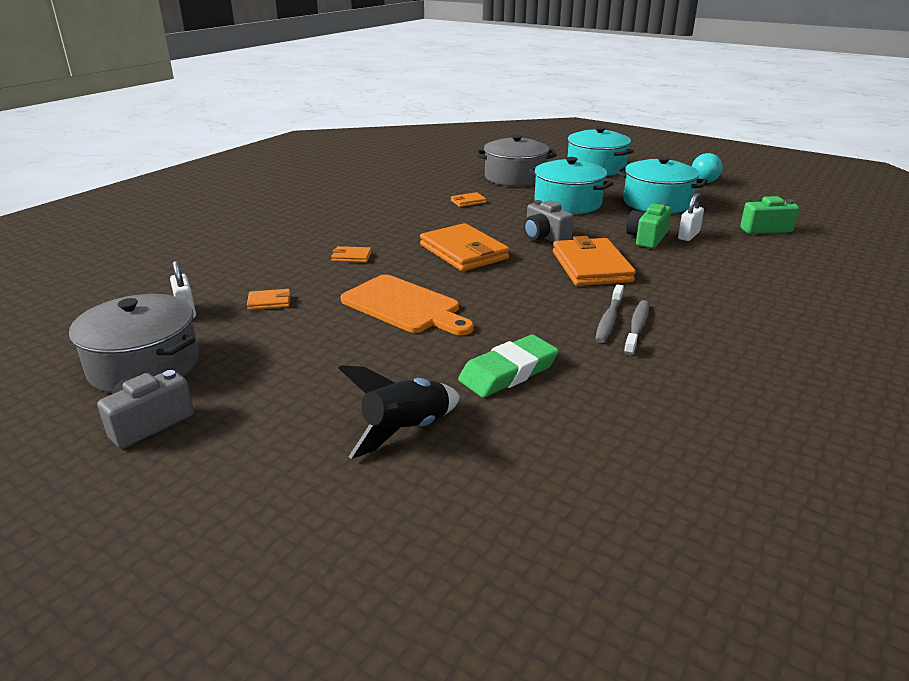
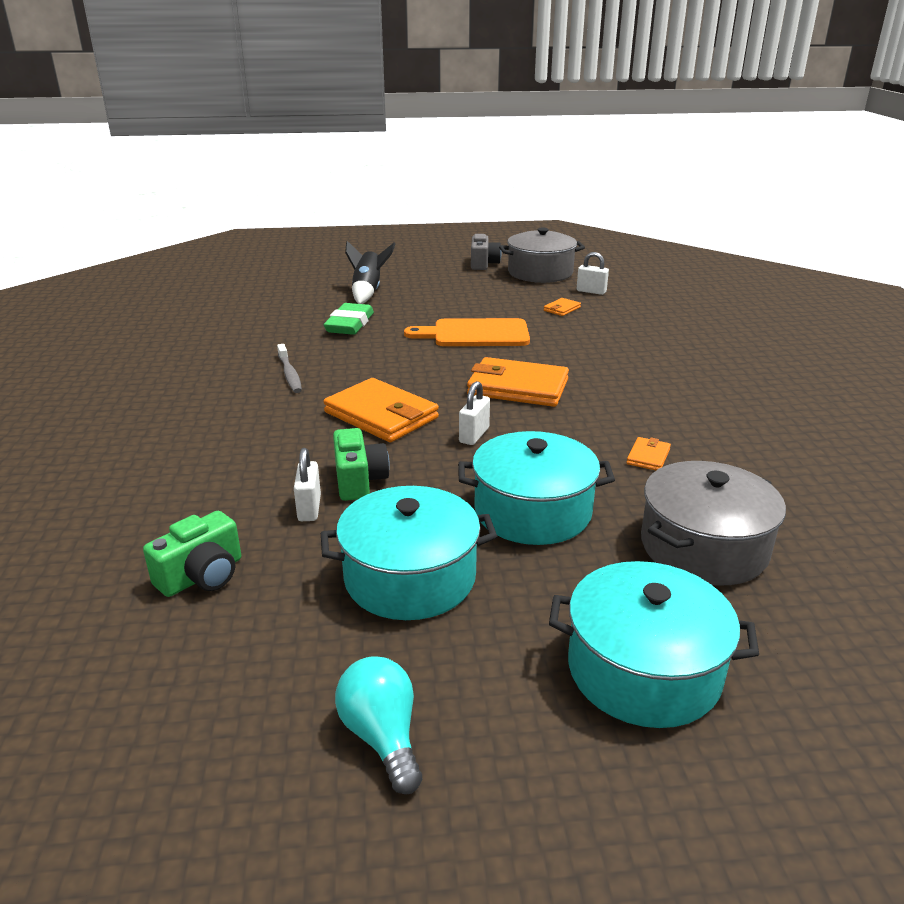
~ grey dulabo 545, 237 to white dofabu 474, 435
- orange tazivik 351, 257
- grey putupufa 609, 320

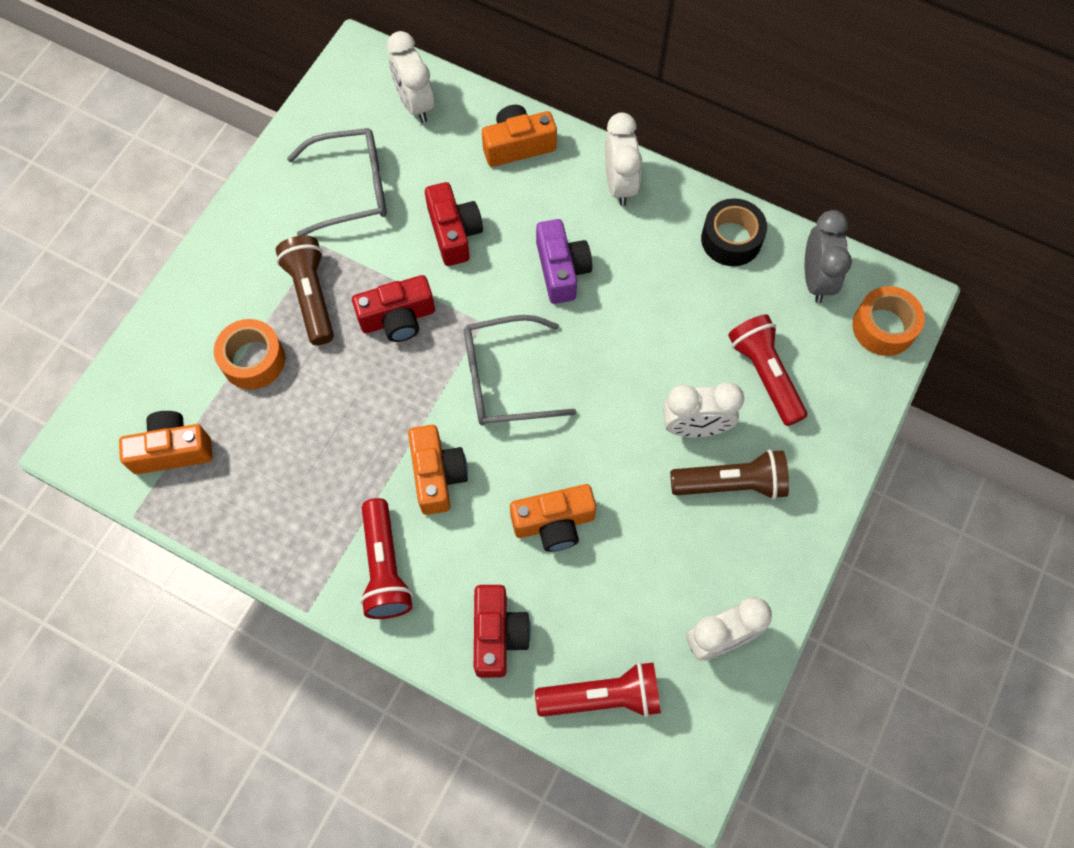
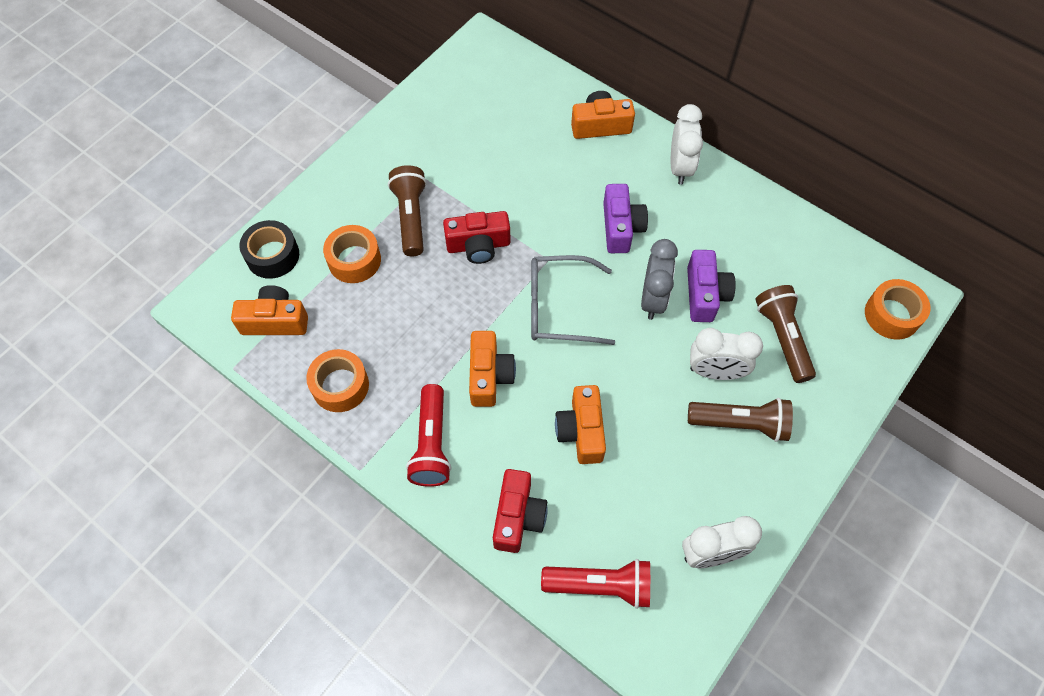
- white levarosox 415, 104
- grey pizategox 352, 188
- red dulabo 454, 233
~ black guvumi 731, 239 to 272, 255
~ grey levarosox 816, 279 to 653, 299
~ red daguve 765, 375 to brown daguve 782, 338
~ orange dulabo 554, 523 = 581, 431 90 degrees clockwise
+ purple dulabo 705, 294
+ orange guvumi 340, 386

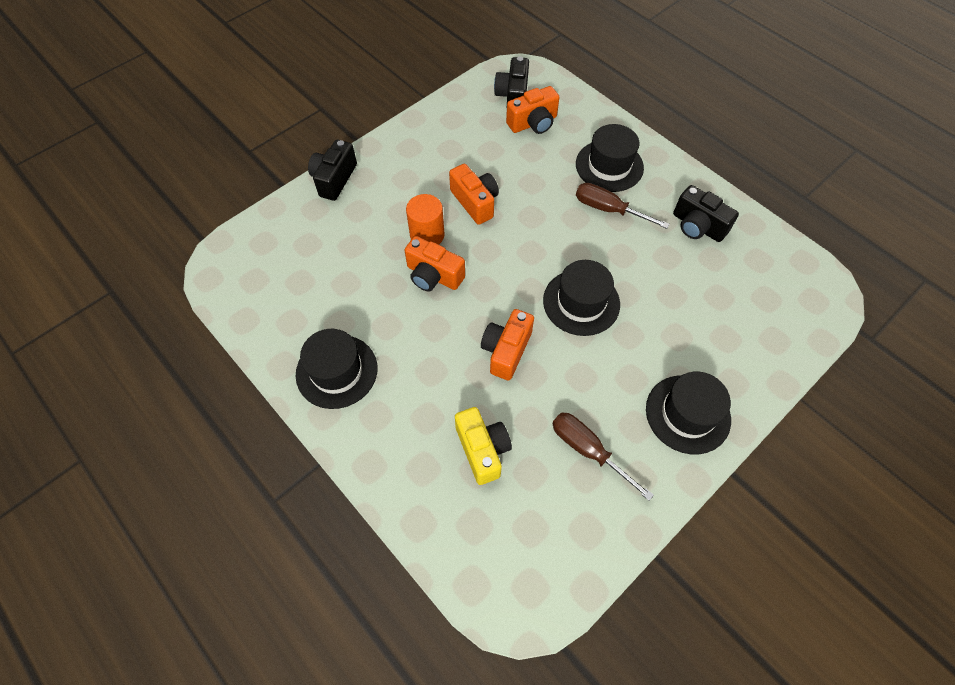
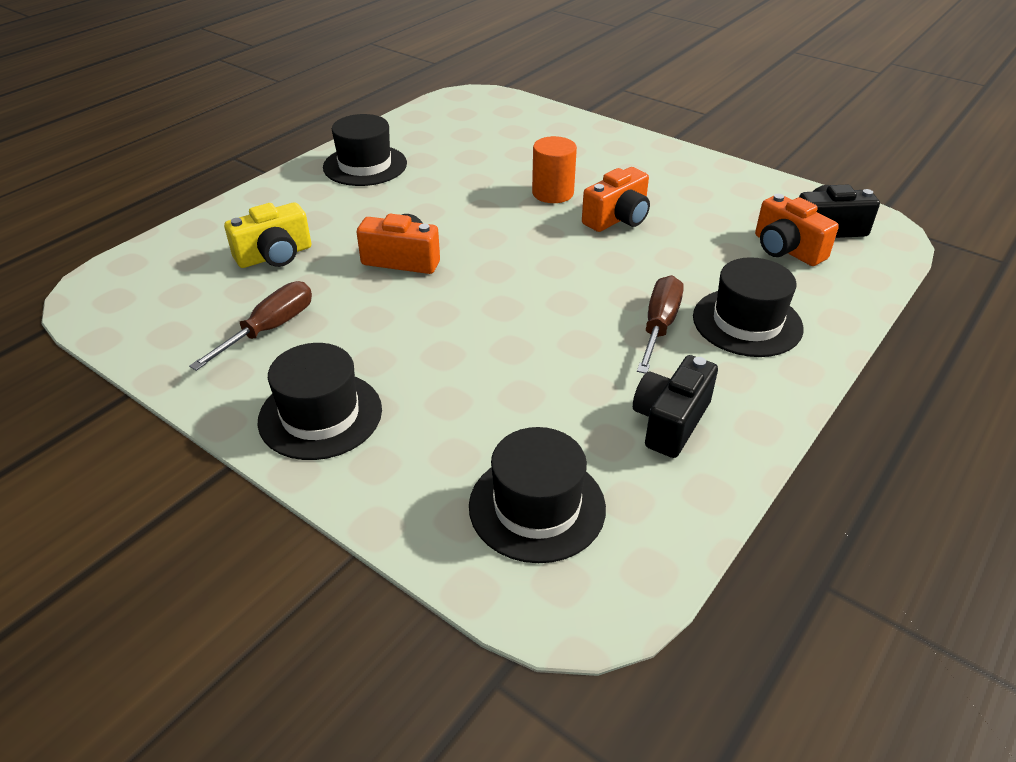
- black dulabo 334, 179
- orange dulabo 433, 276
~ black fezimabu 581, 302 to 537, 506

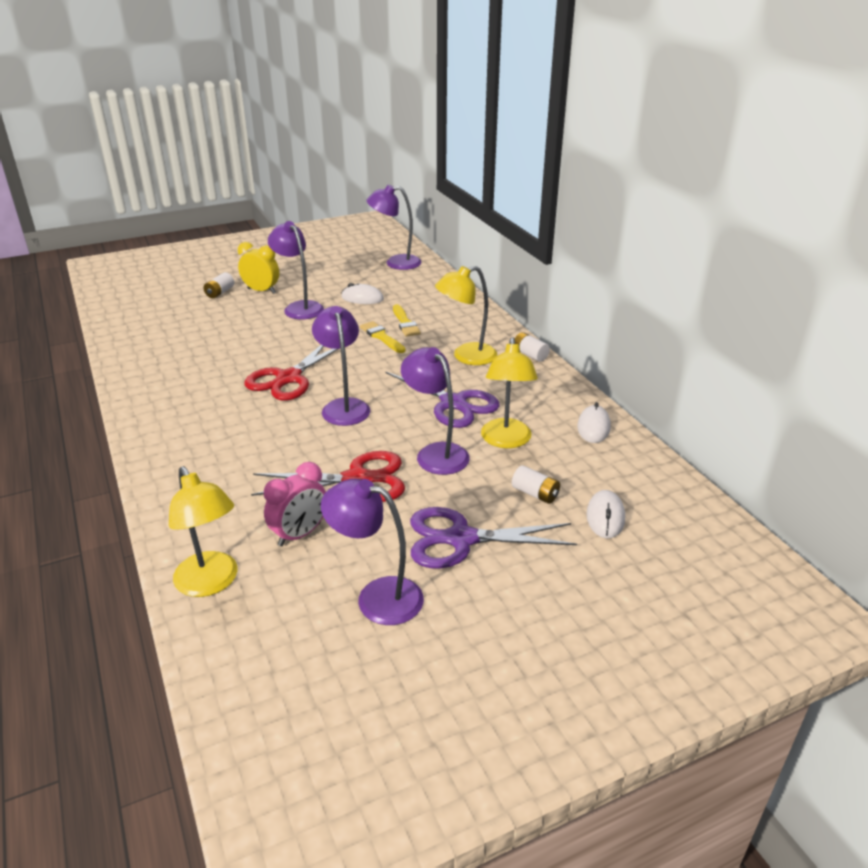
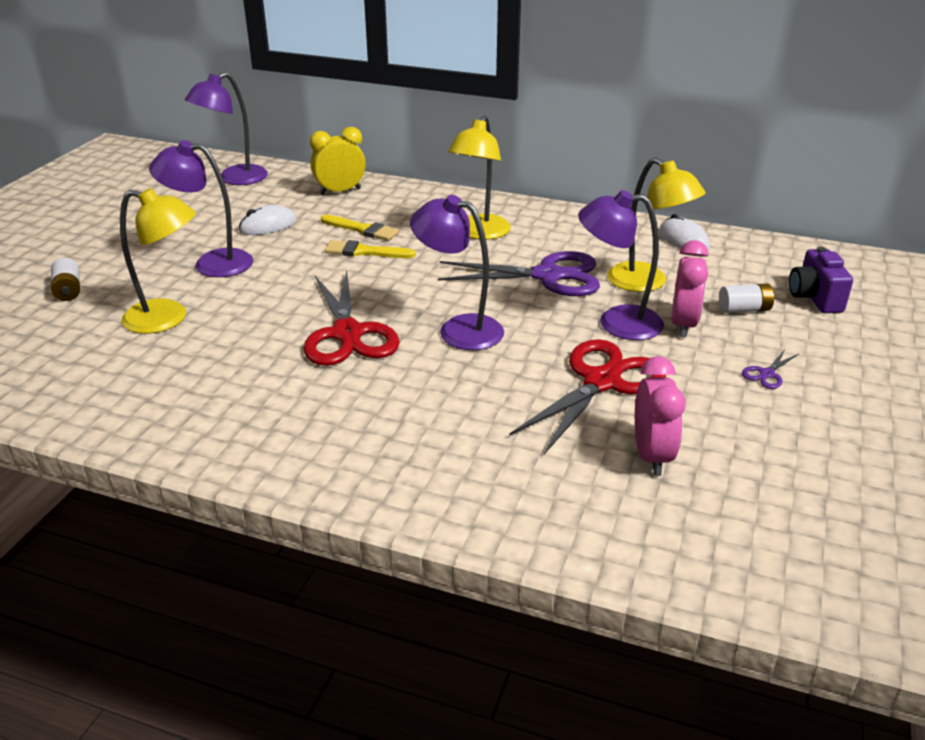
~ yellow levarosox 261, 291 to 340, 191
- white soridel 530, 355
~ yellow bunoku 211, 583 to 168, 319
- purple bunoku 377, 597
~ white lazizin 605, 517 to purple dulabo 814, 298
~ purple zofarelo 460, 539 = 767, 374 x0.40
+ pink levarosox 683, 325

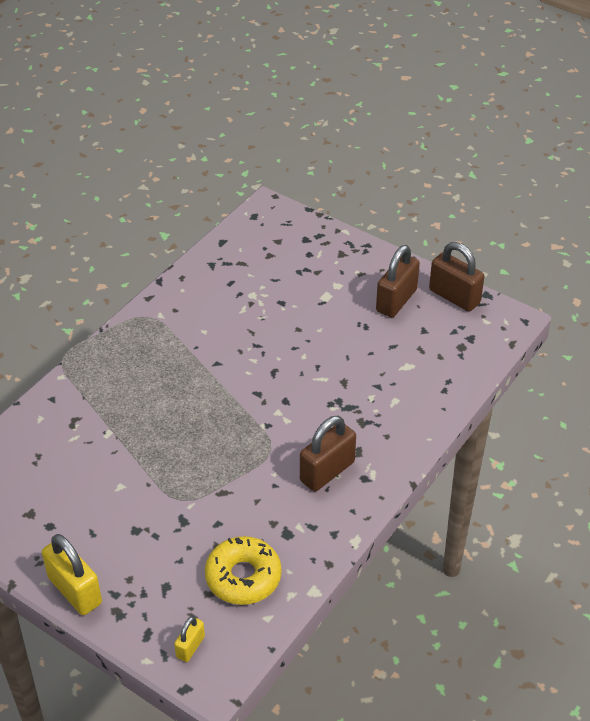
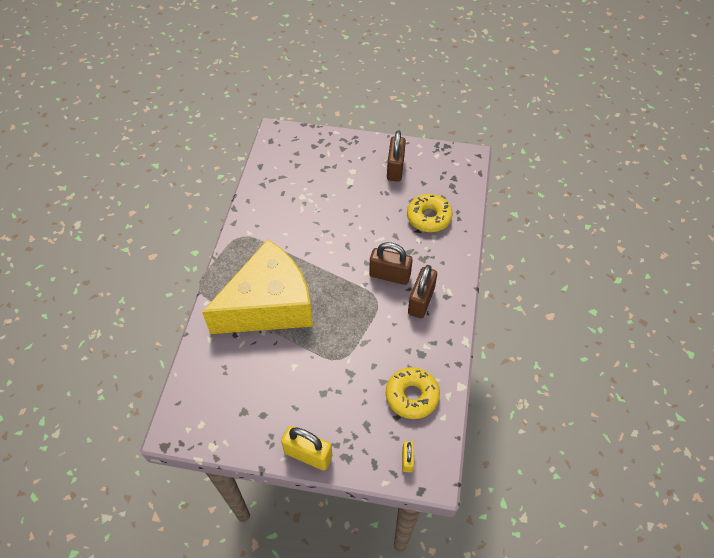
~ brown dofabu 454, 297 to 389, 275
+ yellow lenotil 428, 217
+ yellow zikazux 269, 305

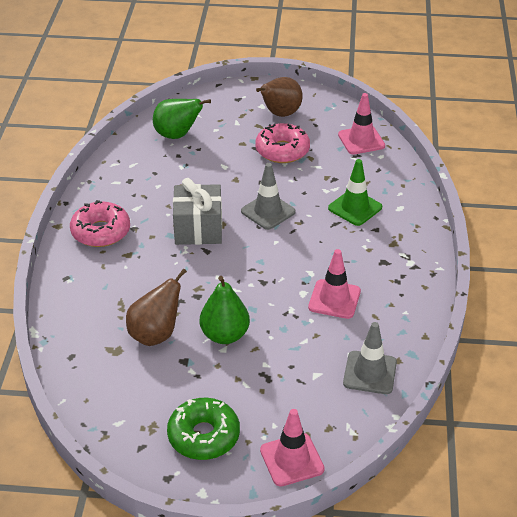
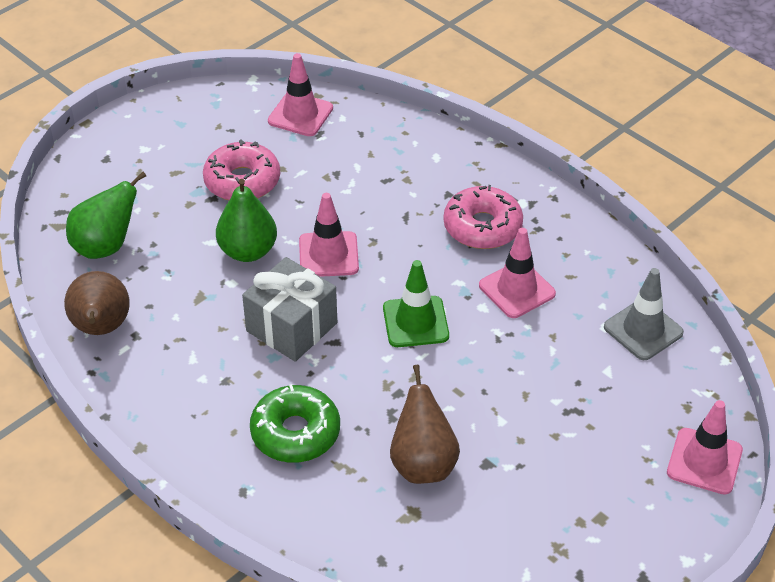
~ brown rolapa 280, 114 to 101, 328
~ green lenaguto 355, 208 to 415, 322
~ grey lenaguto 268, 211 to pink lenaguto 328, 255
~ pink lenotil 101, 232 to 482, 227
~ green rolapa 225, 335 to 248, 251
~ green lenotil 203, 436 to 295, 433

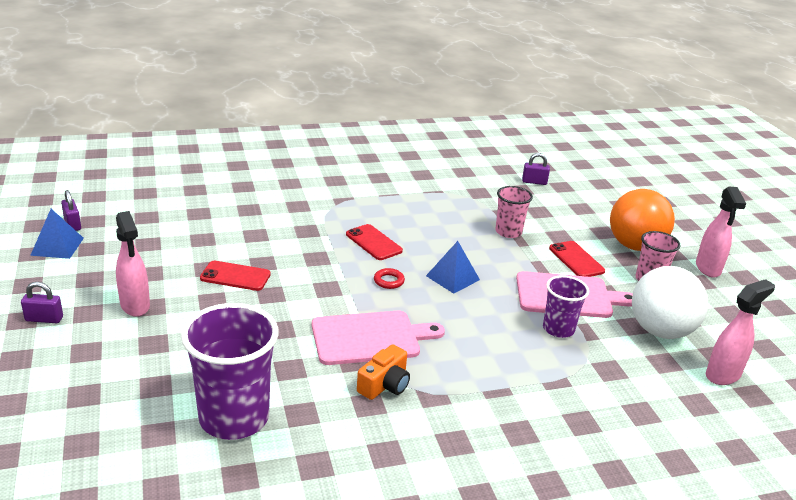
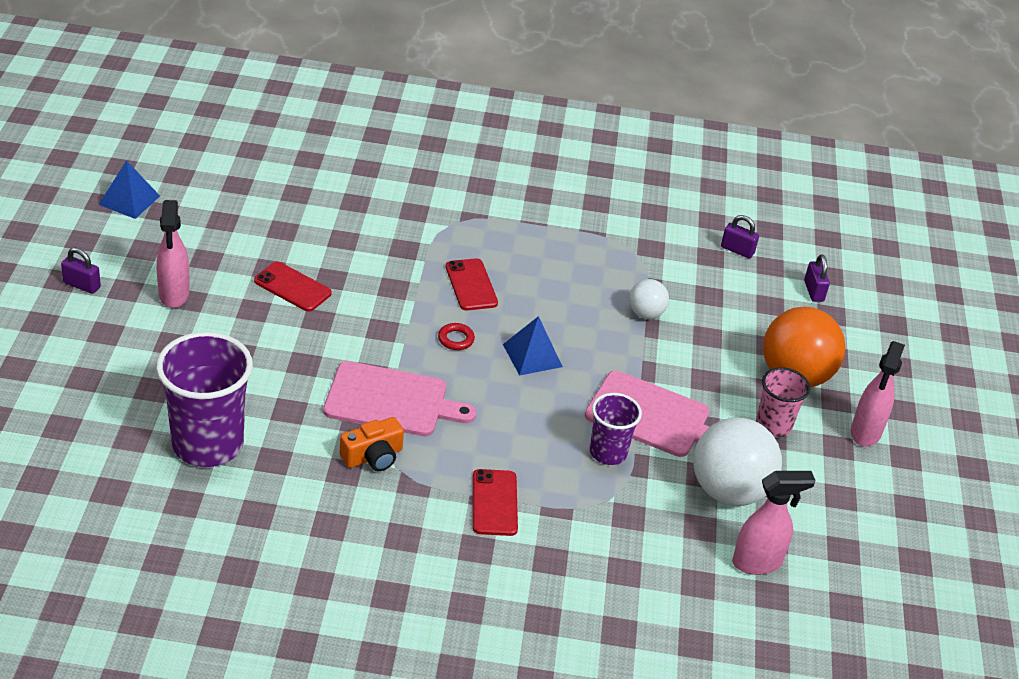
~ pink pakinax 508, 232 to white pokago 645, 313
~ purple dofabu 72, 224 to 813, 291
~ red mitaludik 576, 260 to 494, 503

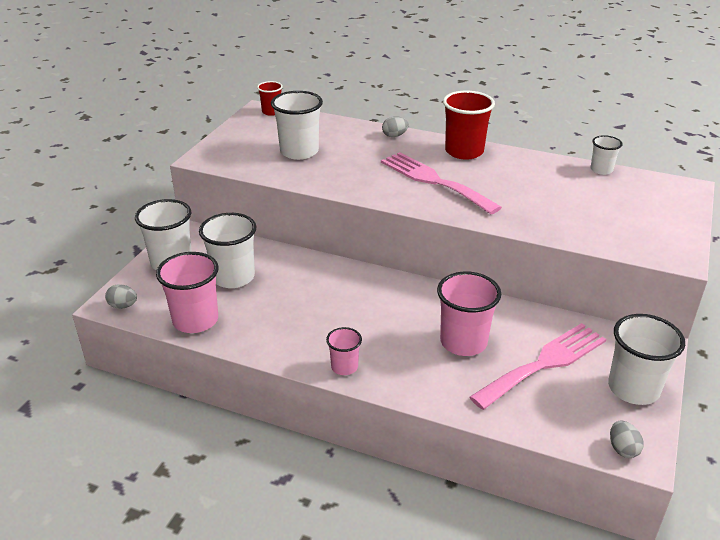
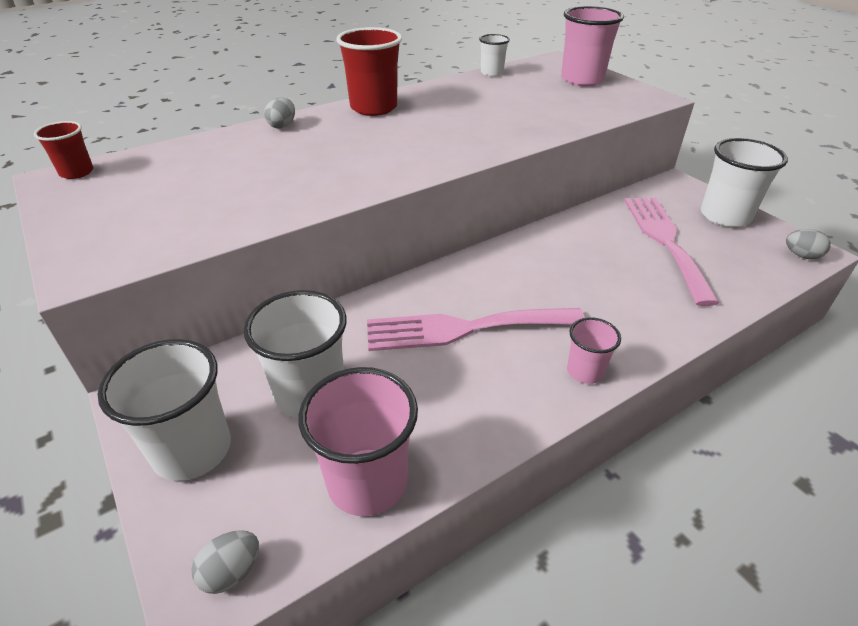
- white pakinax 299, 152
~ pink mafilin 434, 181 to 464, 328
~ pink pakinax 463, 342 to 582, 79

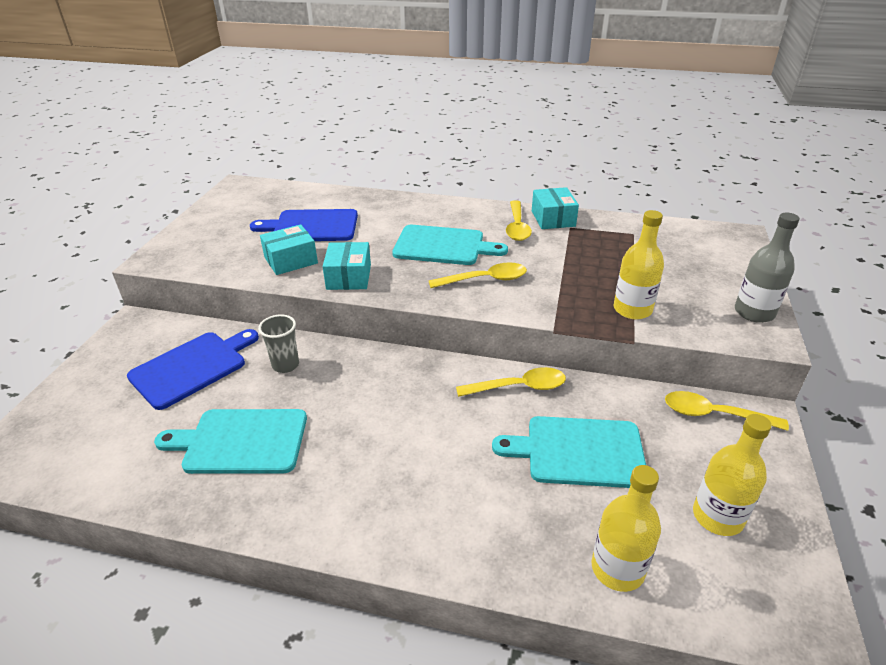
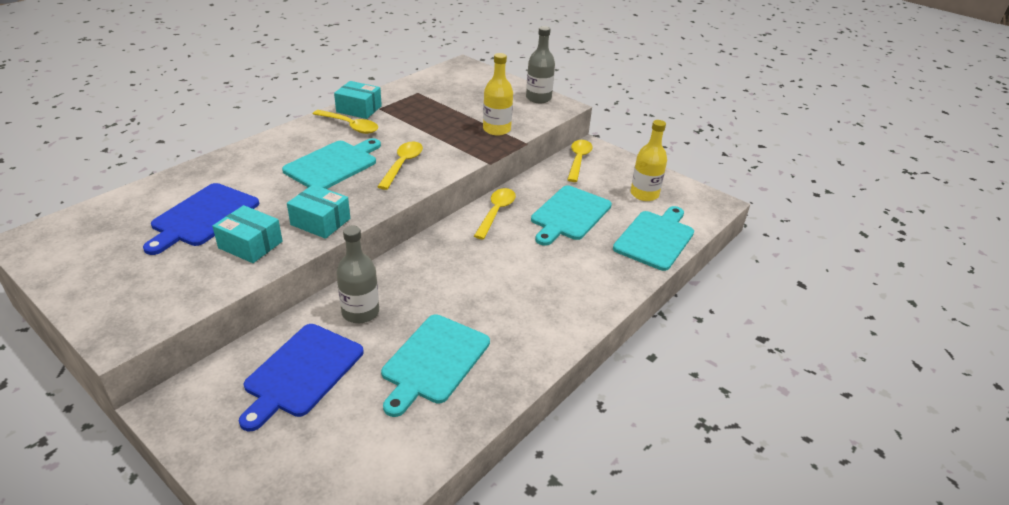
~ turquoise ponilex 291, 260 = 250, 245 60 degrees counterclockwise
~ grey pakinax 285, 365 to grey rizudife 360, 312
~ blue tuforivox 192, 367 = 301, 372 135 degrees counterclockwise
~ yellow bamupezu 714, 414 = 578, 160 150 degrees clockwise
~ yellow rizudife 617, 569 to turquoise tuforivox 655, 238

